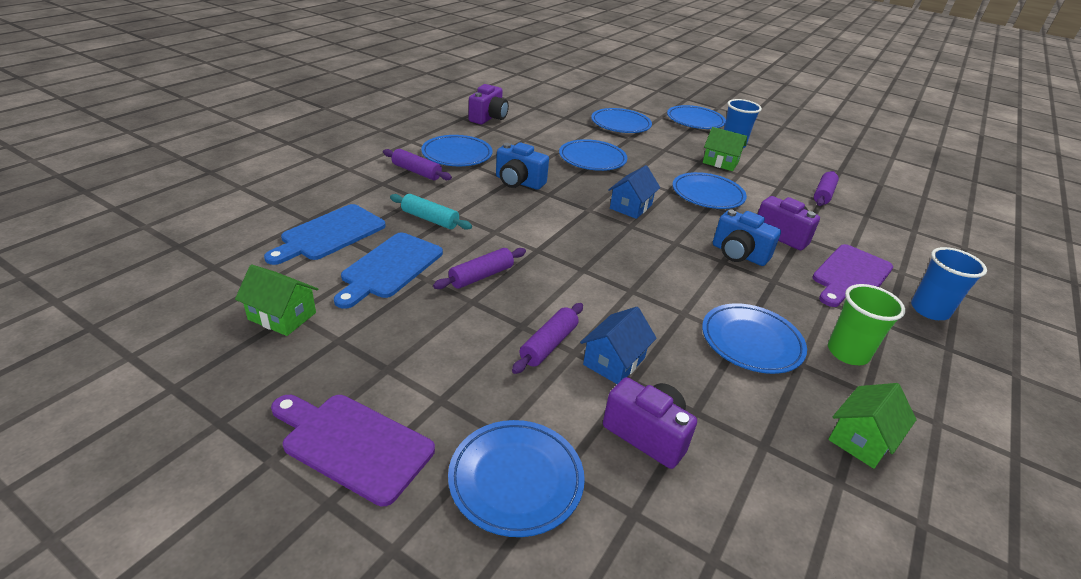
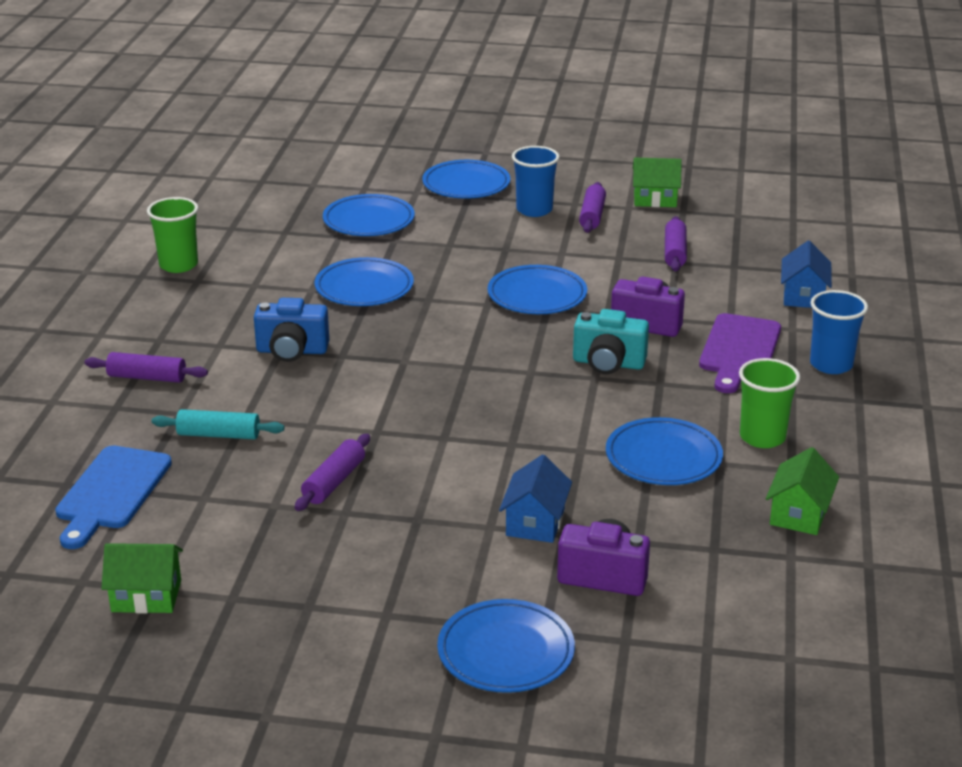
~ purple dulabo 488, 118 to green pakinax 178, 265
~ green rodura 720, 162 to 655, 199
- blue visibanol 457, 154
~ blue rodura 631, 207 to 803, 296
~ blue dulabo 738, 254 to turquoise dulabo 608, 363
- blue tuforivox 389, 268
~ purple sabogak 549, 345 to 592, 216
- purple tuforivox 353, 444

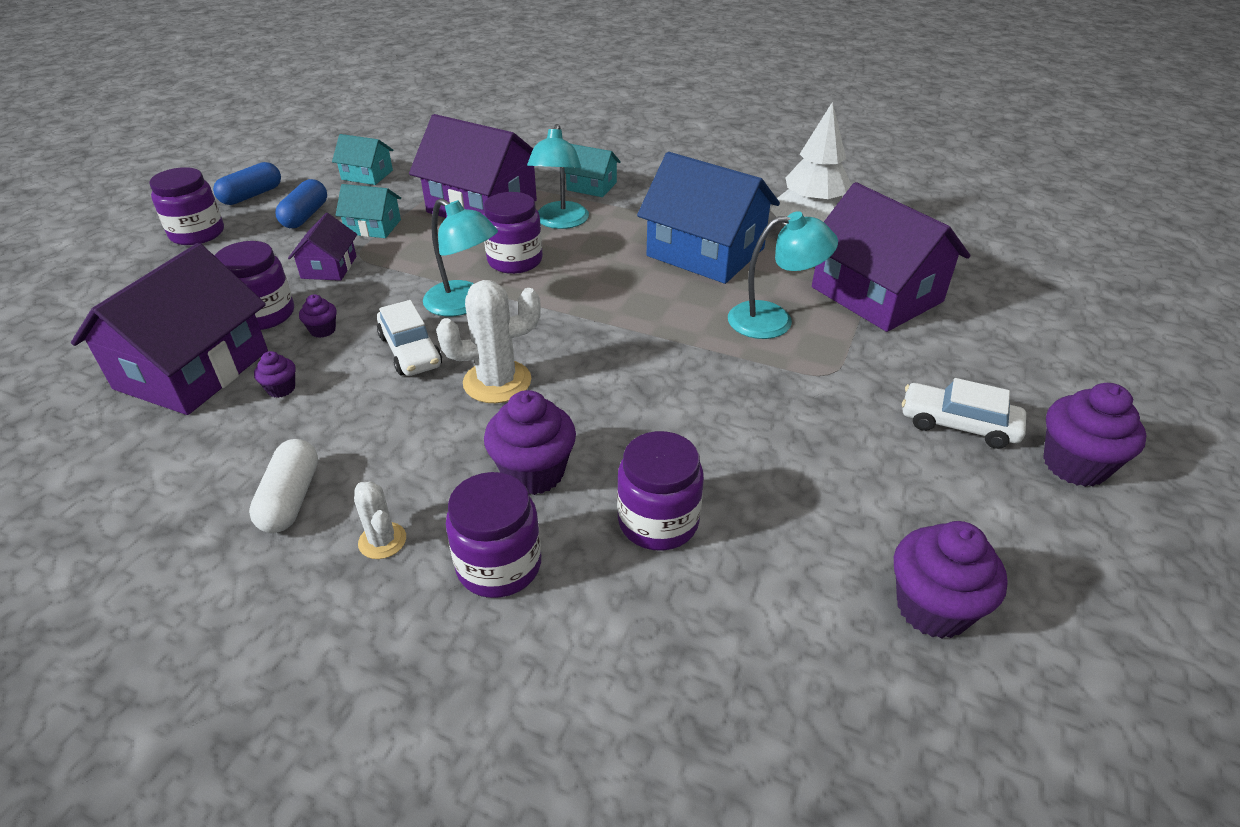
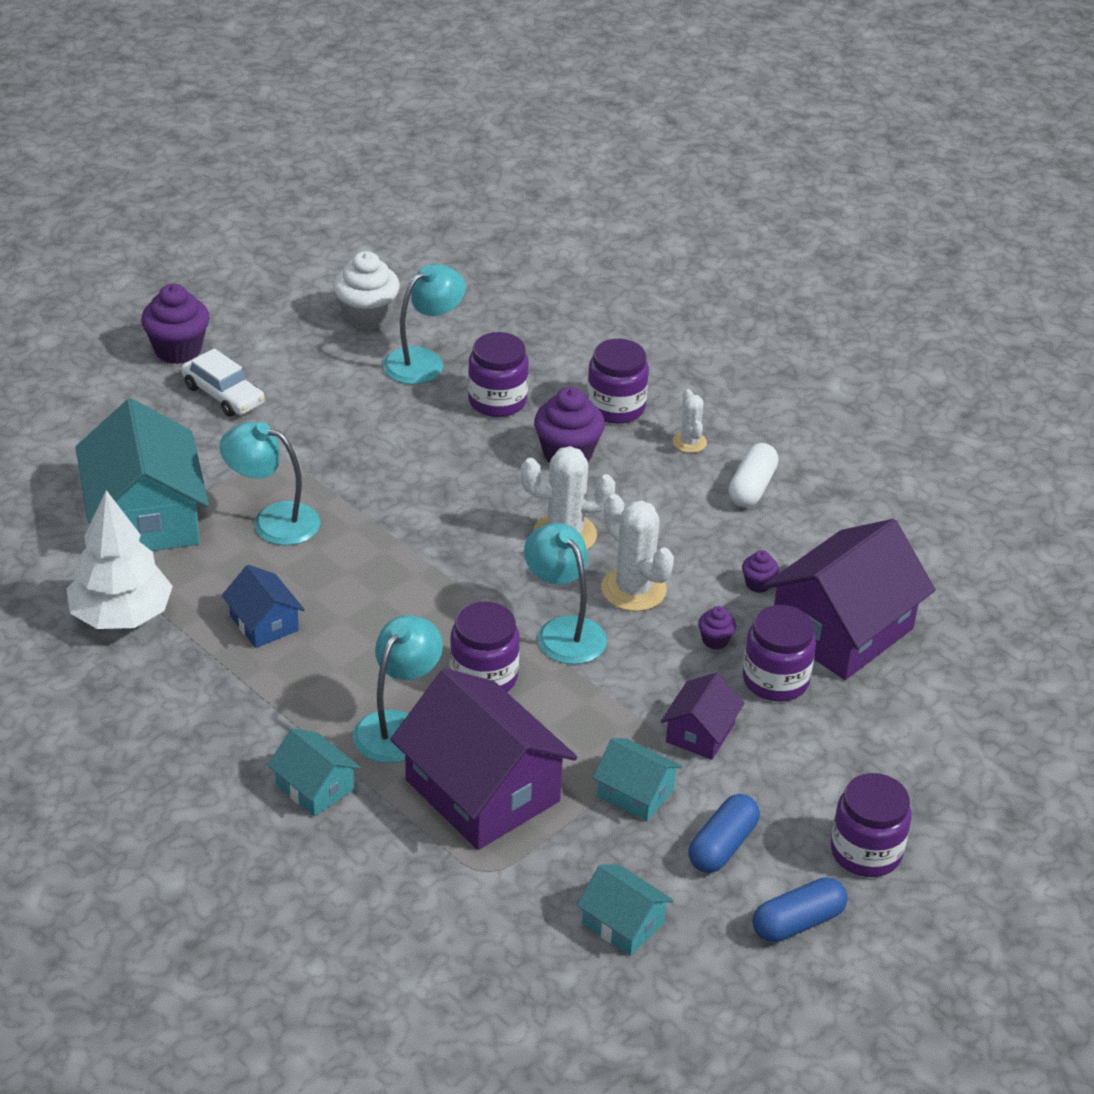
~ blue rodura 705, 252 = 264, 623 x0.50
~ purple rodura 876, 294 to turquoise rodura 146, 517
~ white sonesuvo 410, 351 to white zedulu 633, 589
~ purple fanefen 932, 608 to white fanefen 367, 317
+ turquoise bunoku 423, 361

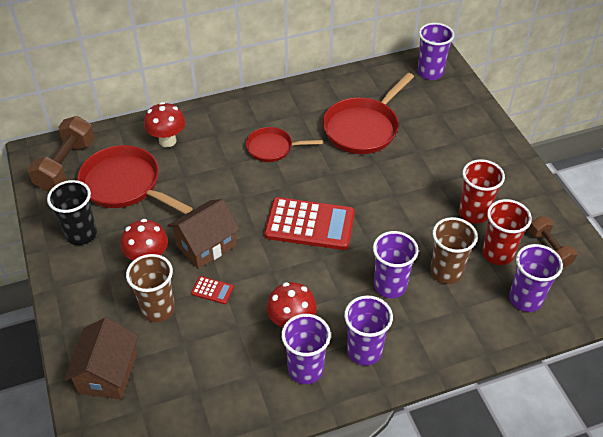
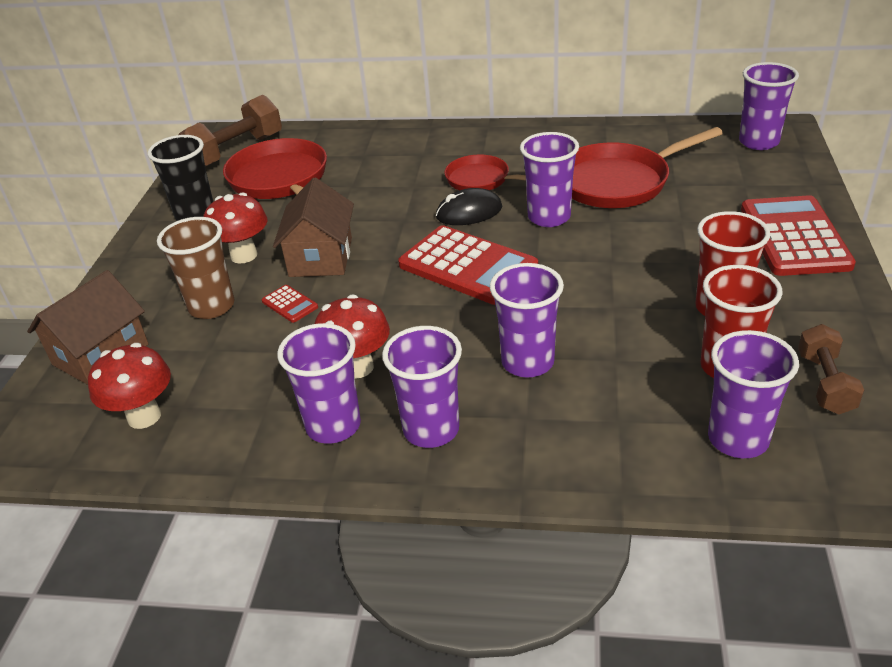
~ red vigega 167, 141 to 144, 416
~ brown rodura 206, 245 = 321, 257 75 degrees counterclockwise
- brown pakinax 446, 272
+ purple pakinax 549, 217
+ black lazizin 469, 212
+ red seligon 794, 237

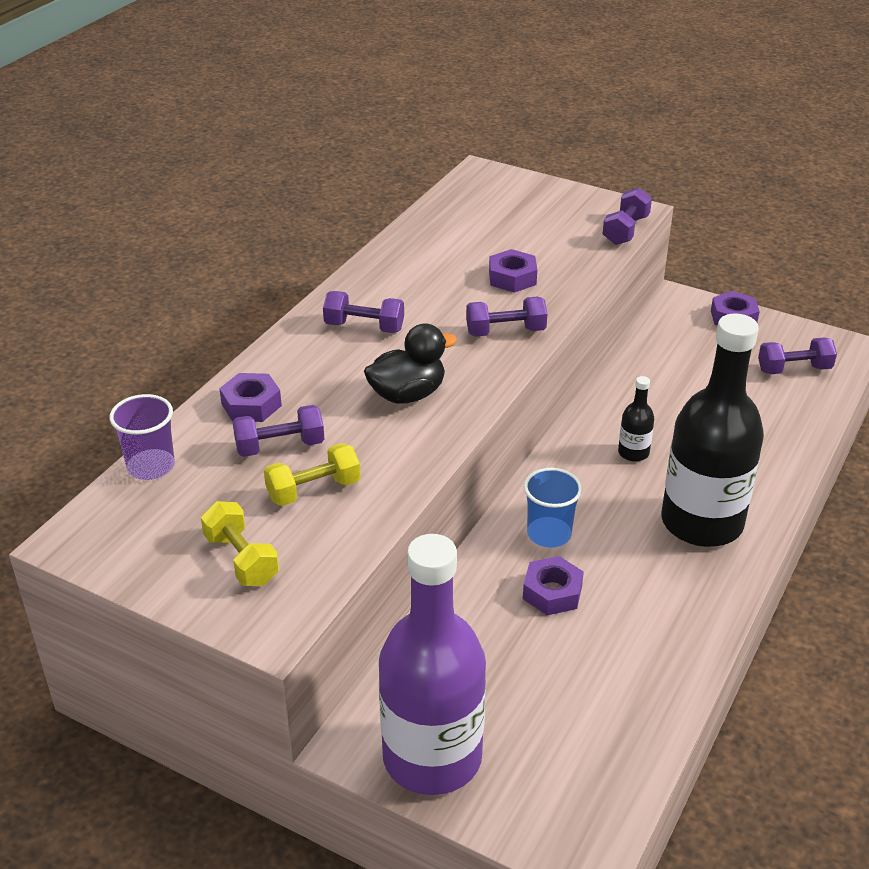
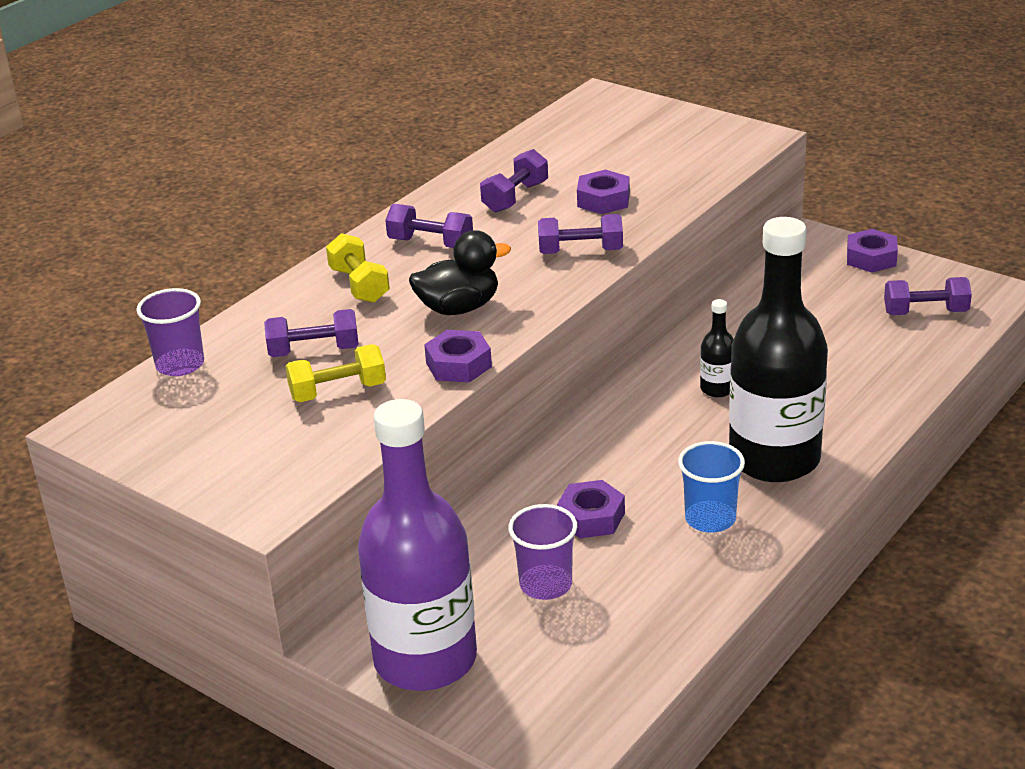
~ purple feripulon 625, 230 to 515, 197
~ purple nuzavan 251, 405 to 459, 365
~ blue pakinax 549, 534 to 710, 519
~ yellow feripulon 241, 559 to 359, 285
+ purple pakinax 545, 584

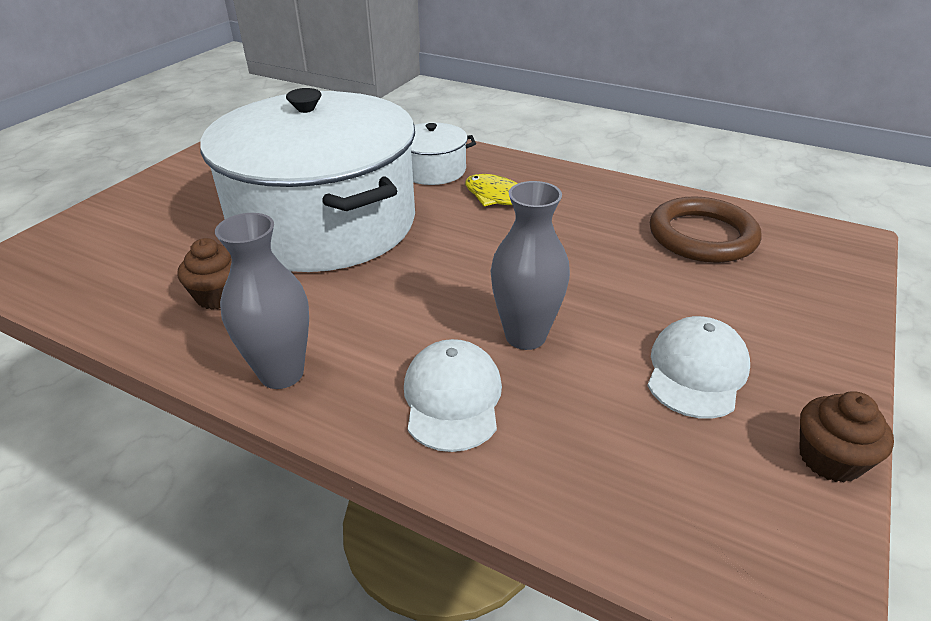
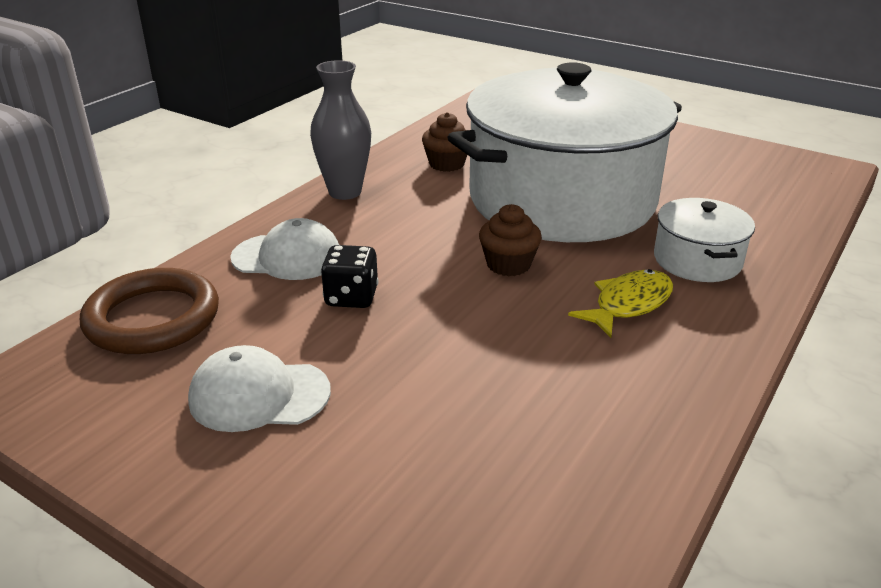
~ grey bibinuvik 525, 336 to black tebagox 351, 297
~ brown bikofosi 702, 236 to 152, 318
~ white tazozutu 696, 371 = 259, 395 150 degrees clockwise
~ brown fanefen 829, 459 to 508, 264

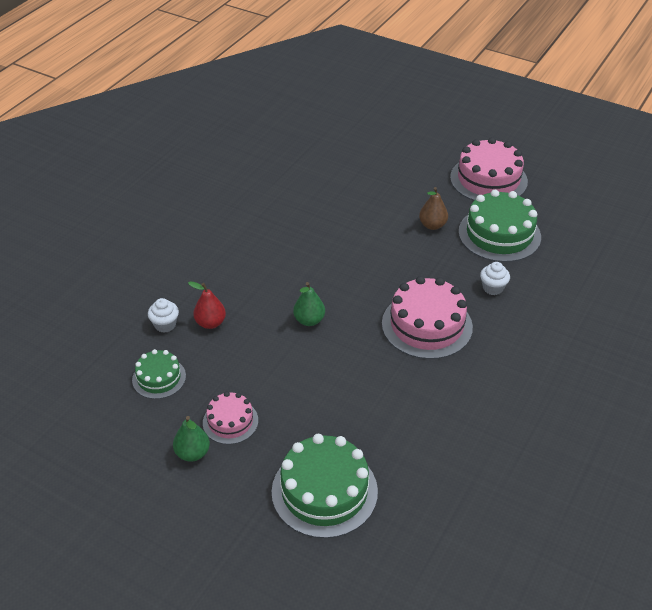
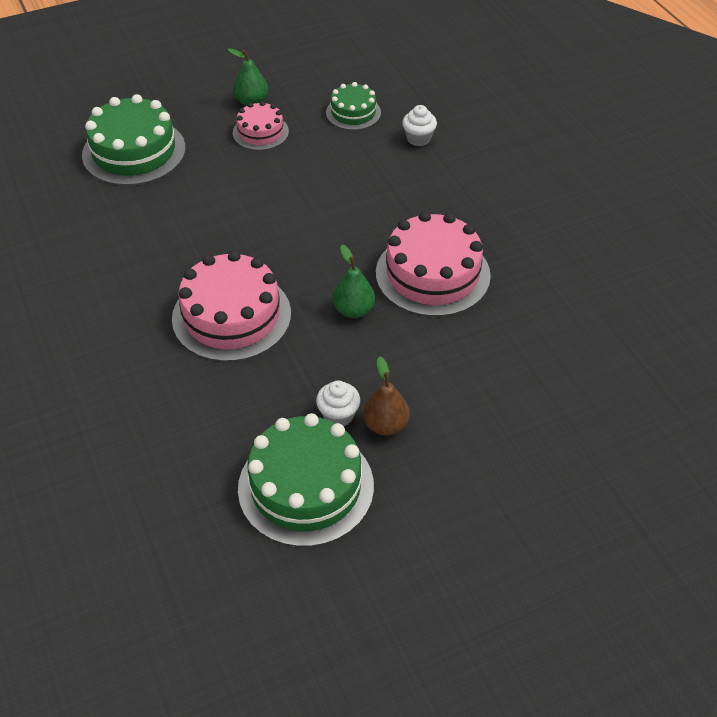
~ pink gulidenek 488, 179 to 432, 274
~ white fanefen 493, 288 to 338, 415
- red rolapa 210, 323
~ green rolapa 309, 320 to 353, 310

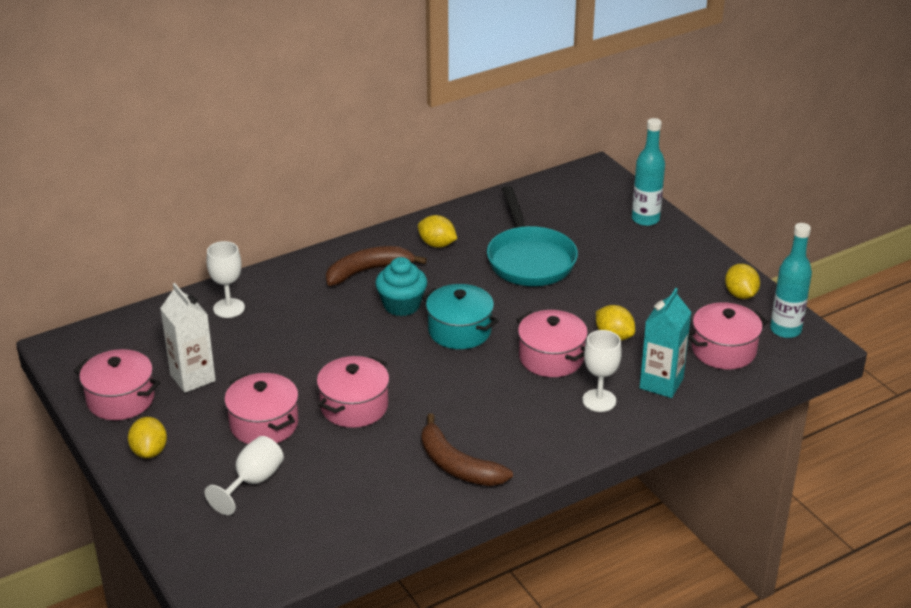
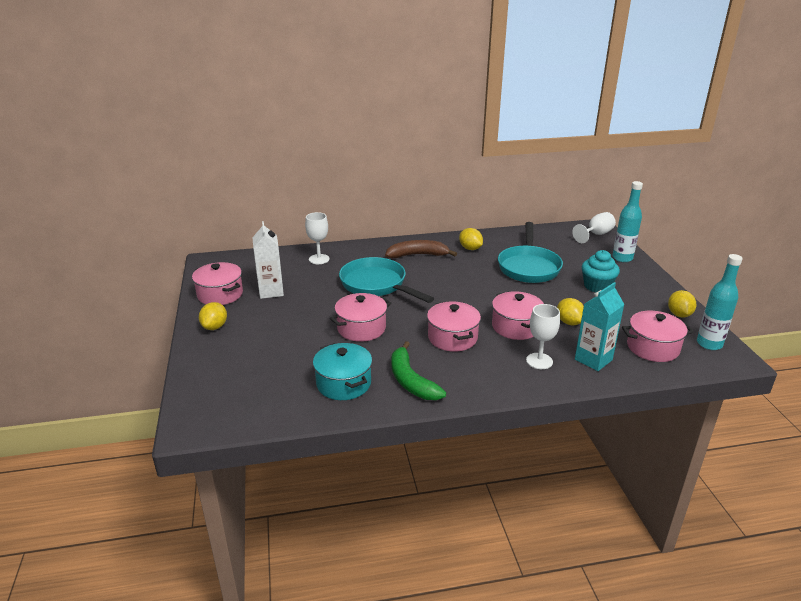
~ turquoise fanefen 402, 305 to 597, 286
~ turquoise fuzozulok 459, 331 to 343, 383
~ pink fuzozulok 264, 424 to 452, 338
~ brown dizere 457, 465 to green dizere 411, 380
~ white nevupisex 253, 482 to 596, 234
+ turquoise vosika 376, 285

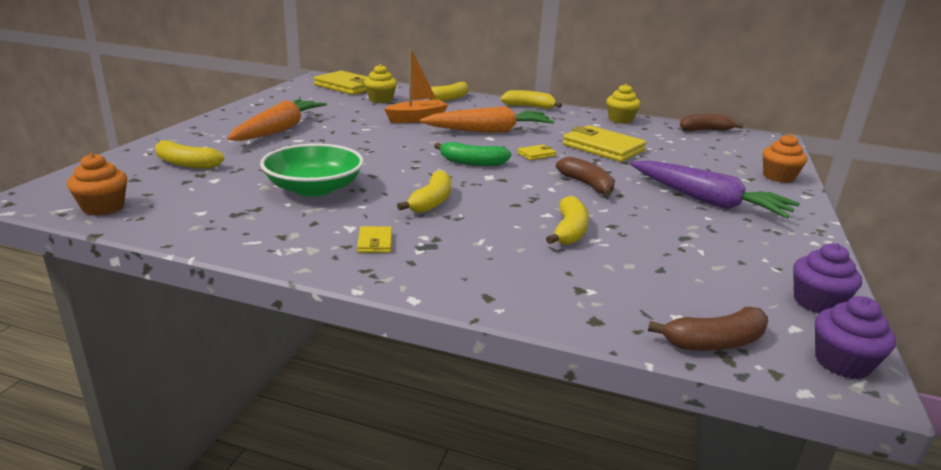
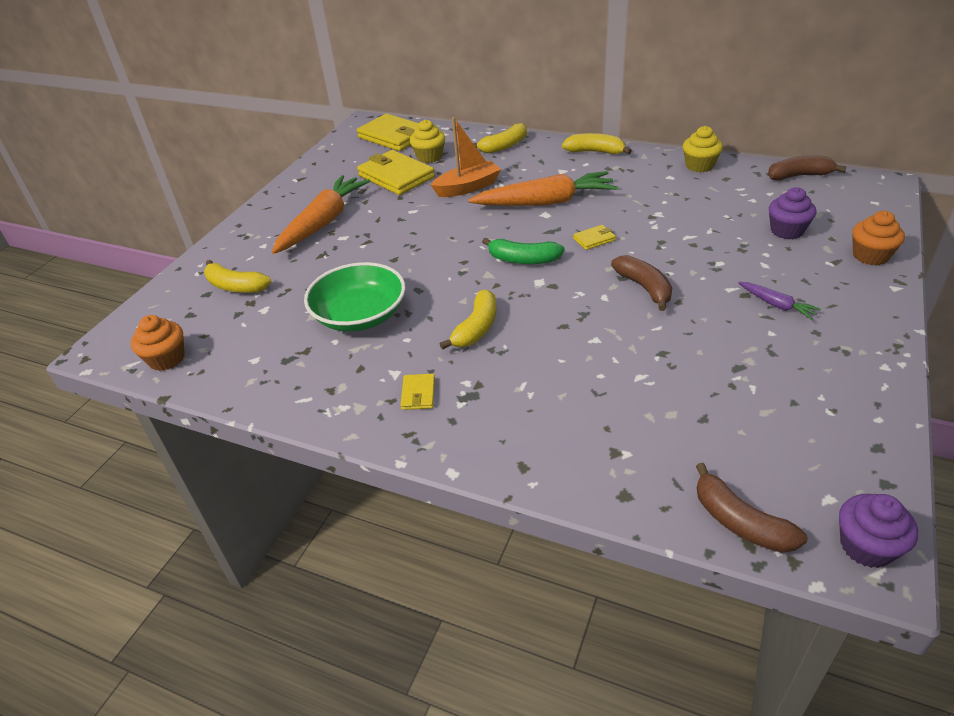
~ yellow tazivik 603, 148 to 396, 176
~ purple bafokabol 707, 201 = 776, 305 x0.45
- yellow dizere 569, 231
~ purple fanefen 817, 303 to 787, 231
~ brown dizere 714, 342 = 740, 522 60 degrees clockwise

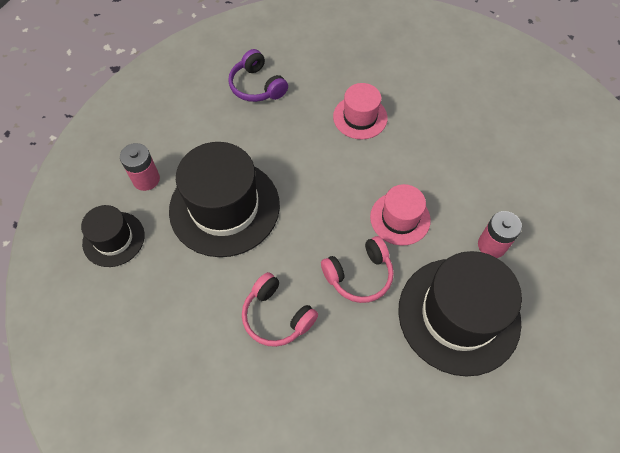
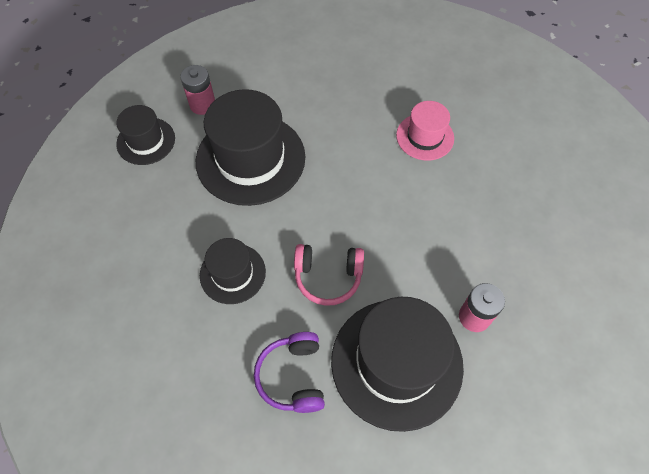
~ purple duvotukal 257, 86 to 293, 376
- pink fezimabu 400, 218
~ pink duvotukal 276, 316 to black fezimabu 232, 273

